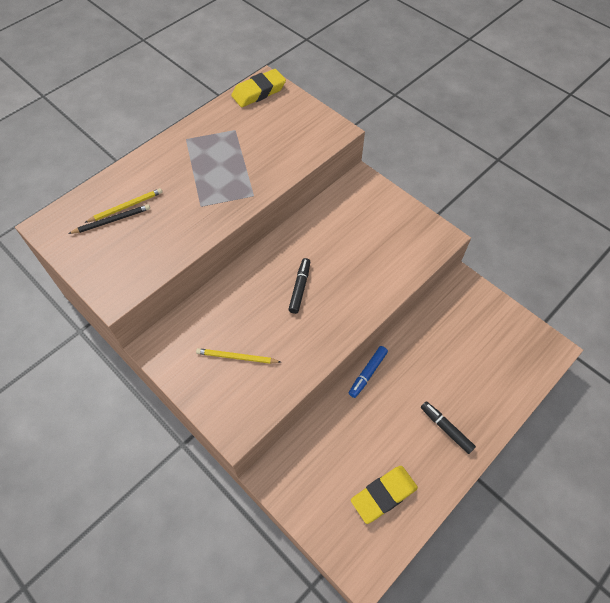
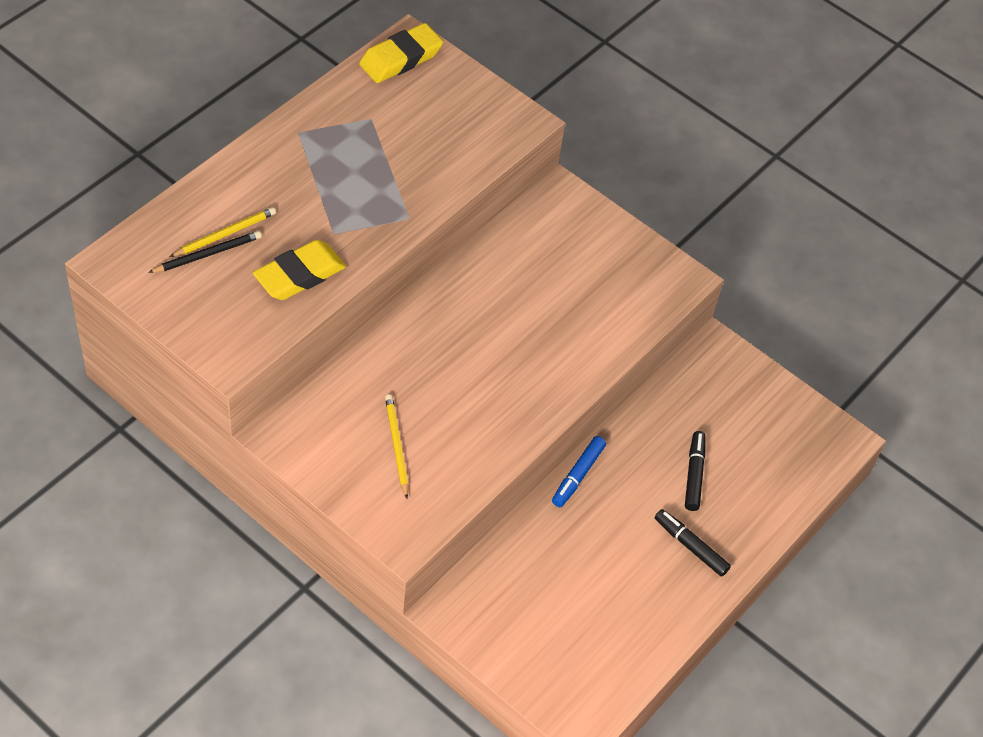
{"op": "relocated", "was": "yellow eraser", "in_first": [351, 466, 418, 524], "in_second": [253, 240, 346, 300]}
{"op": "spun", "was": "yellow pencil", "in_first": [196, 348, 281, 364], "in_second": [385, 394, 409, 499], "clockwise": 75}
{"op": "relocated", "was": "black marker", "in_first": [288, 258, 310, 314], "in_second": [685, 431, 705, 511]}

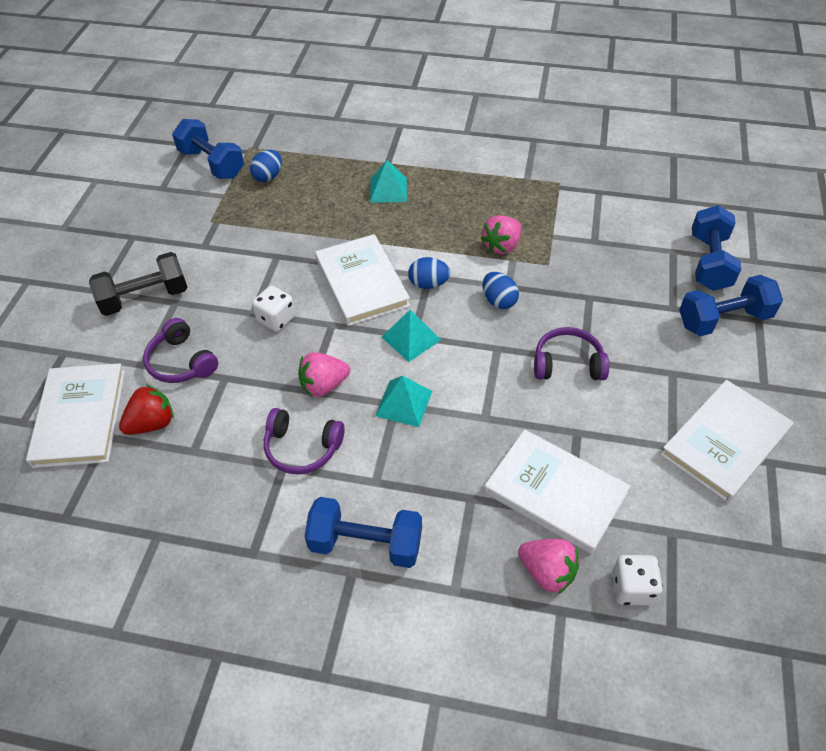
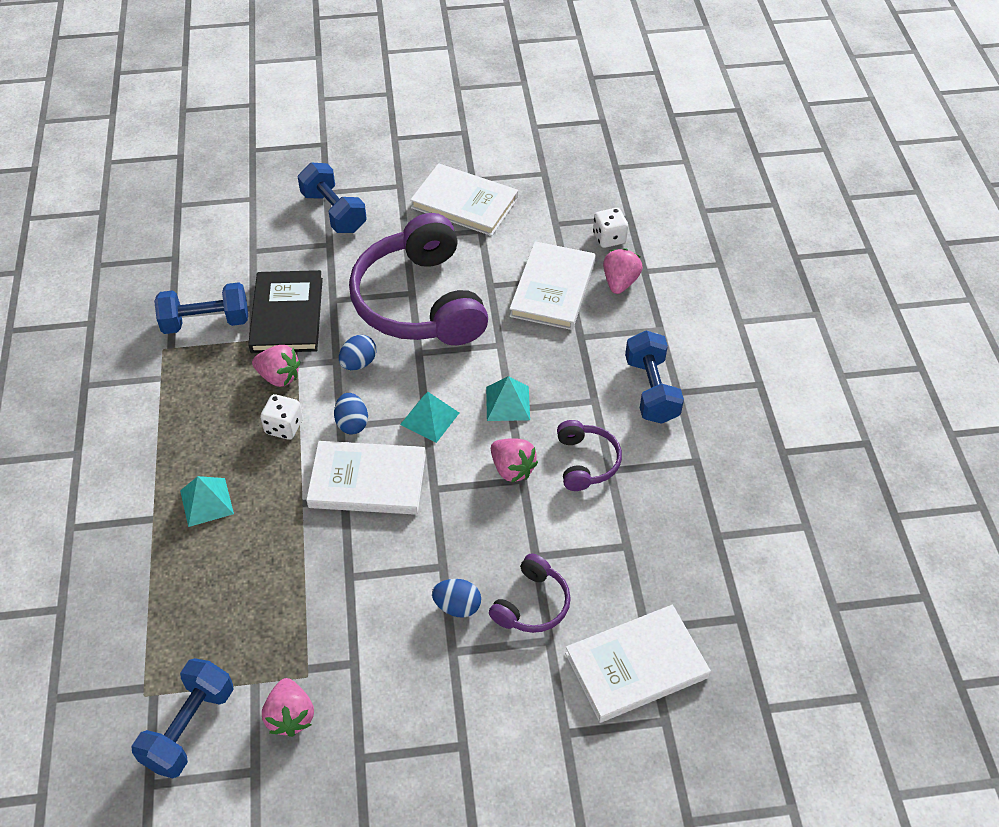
{"op": "relocated", "was": "blue dumbbell", "in_first": [692, 205, 741, 291], "in_second": [154, 282, 248, 334]}
{"op": "appeared", "now": "black book", "in_second": [248, 270, 323, 353]}
{"op": "relocated", "was": "white dice", "in_first": [252, 285, 295, 332], "in_second": [260, 394, 303, 440]}
{"op": "appeared", "now": "pink strawberry", "in_second": [262, 678, 314, 737]}
{"op": "spun", "was": "white book", "in_first": [315, 234, 410, 326], "in_second": [306, 441, 426, 515], "clockwise": 45}
{"op": "size", "was": "purple headphones", "in_first": [534, 327, 609, 380], "in_second": [349, 213, 488, 345], "ratio": 2.18}
{"op": "relocated", "was": "blue egg", "in_first": [250, 150, 282, 182], "in_second": [432, 579, 481, 617]}
{"op": "missing", "was": "black dumbbell", "in_first": [89, 252, 188, 316]}
{"op": "missing", "was": "red strawberry", "in_first": [119, 385, 174, 435]}

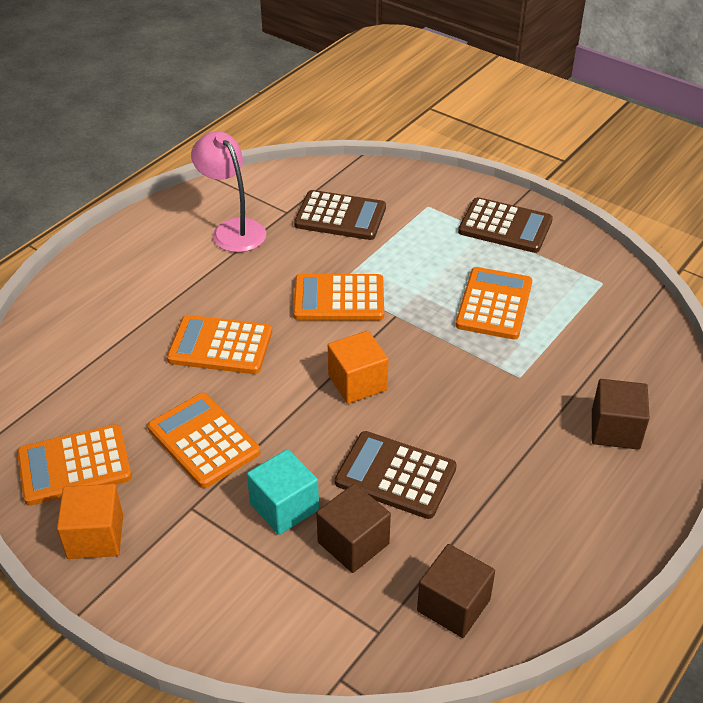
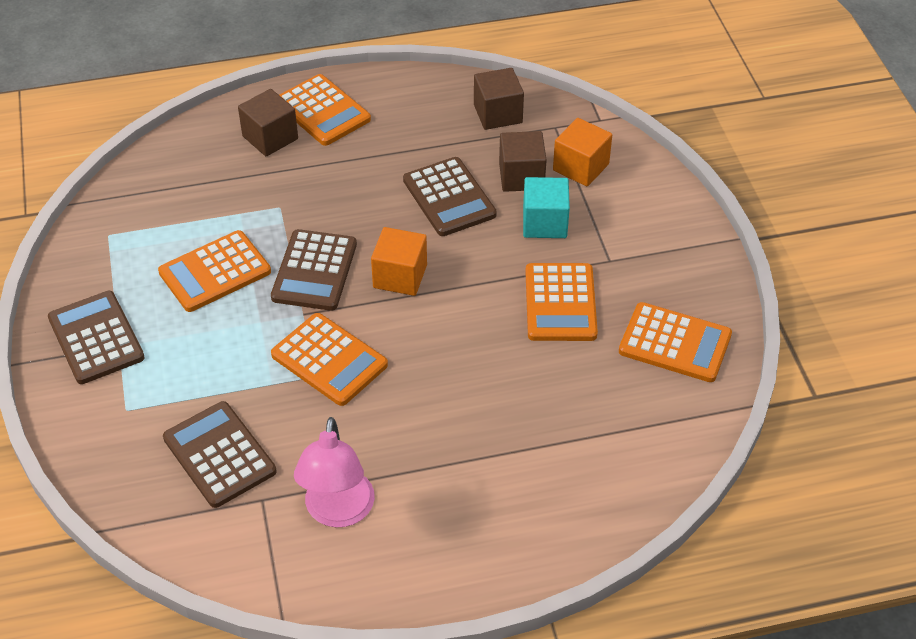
{"op": "appeared", "now": "brown calculator", "in_second": [271, 229, 357, 311]}
{"op": "relocated", "was": "orange calculator", "in_first": [167, 315, 272, 374], "in_second": [279, 74, 371, 146]}
{"op": "relocated", "was": "orange cube", "in_first": [57, 484, 123, 559], "in_second": [553, 118, 612, 187]}

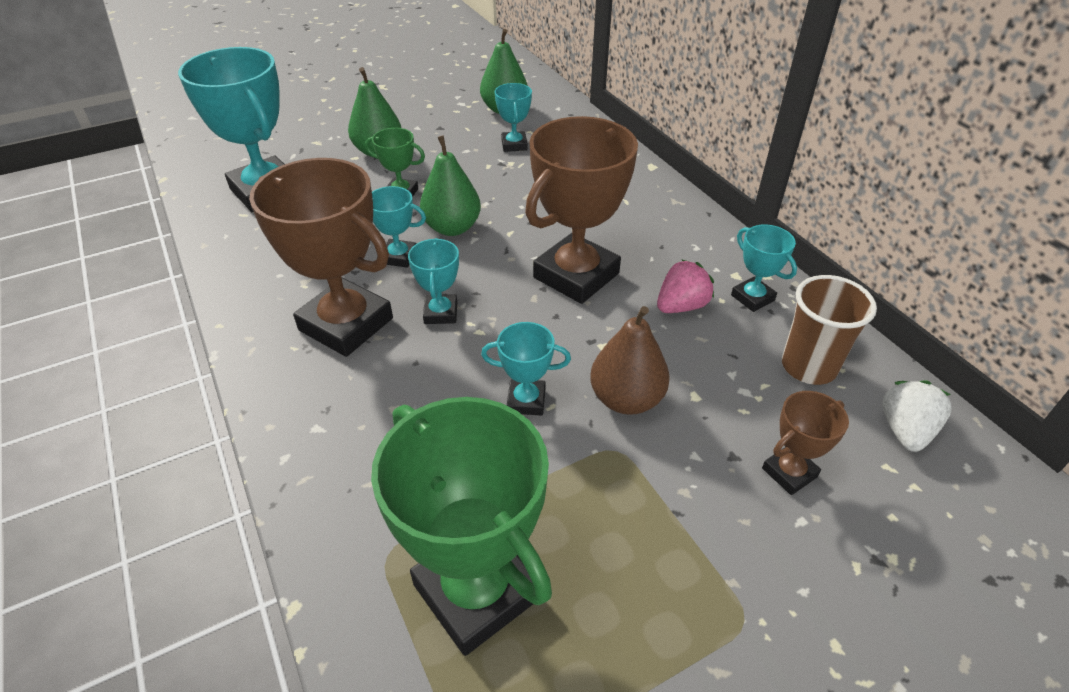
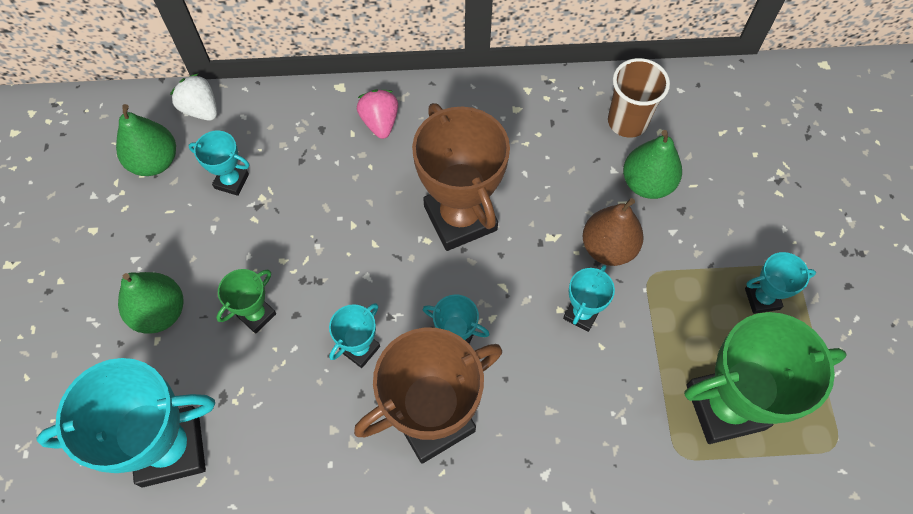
{"op": "relocated", "was": "white strawberry", "in_first": [882, 380, 952, 452], "in_second": [170, 74, 217, 121]}
{"op": "relocated", "was": "pink strawberry", "in_first": [657, 259, 714, 313], "in_second": [357, 89, 398, 139]}
{"op": "relocated", "was": "green pear", "in_first": [420, 135, 481, 236], "in_second": [623, 130, 682, 199]}
{"op": "relocated", "was": "turquoise trophy", "in_first": [731, 225, 797, 312], "in_second": [745, 252, 816, 314]}
{"op": "missing", "was": "brown trophy", "in_first": [762, 391, 849, 495]}

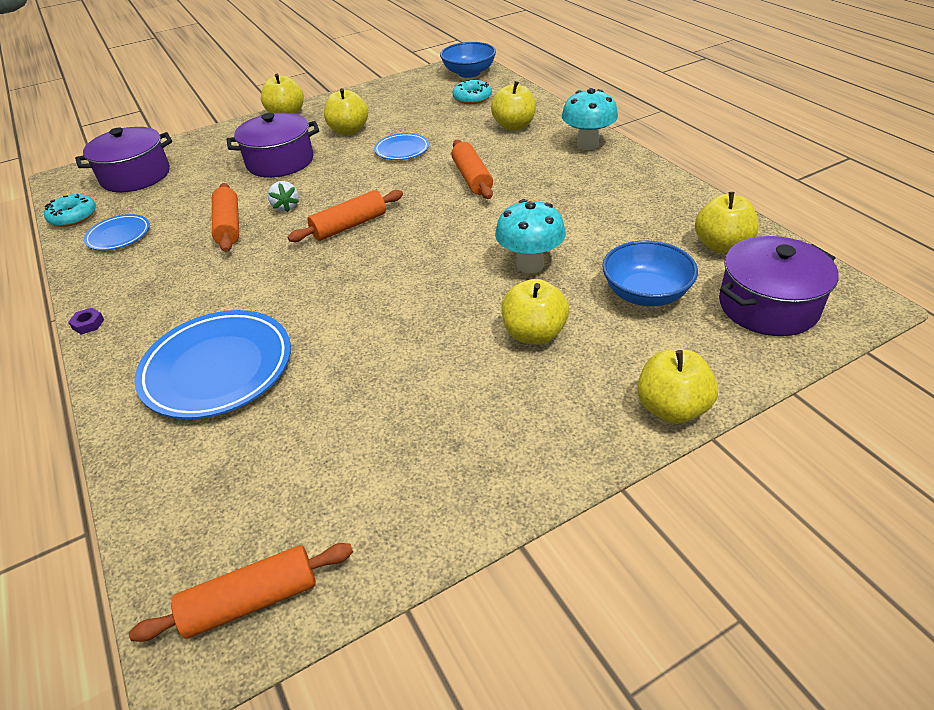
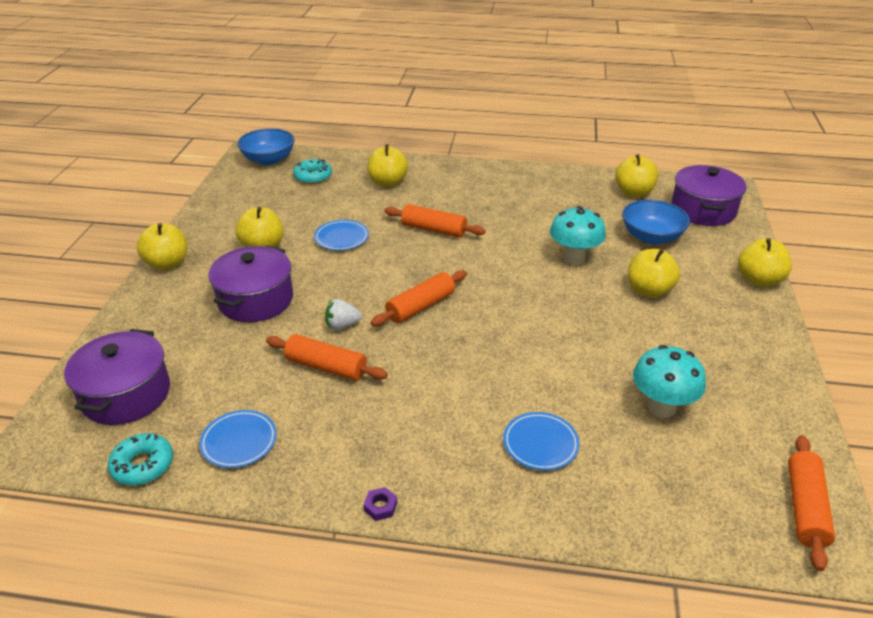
{"op": "spun", "was": "white strawberry", "in_first": [268, 181, 299, 212], "in_second": [325, 299, 362, 330], "clockwise": 150}
{"op": "spun", "was": "orange rolling pin", "in_first": [287, 190, 403, 242], "in_second": [371, 270, 467, 326], "clockwise": 45}
{"op": "size", "was": "blue plate", "in_first": [134, 310, 291, 419], "in_second": [503, 412, 580, 470], "ratio": 0.53}
{"op": "relocated", "was": "turquoise mushroom", "in_first": [562, 88, 618, 150], "in_second": [633, 345, 706, 418]}

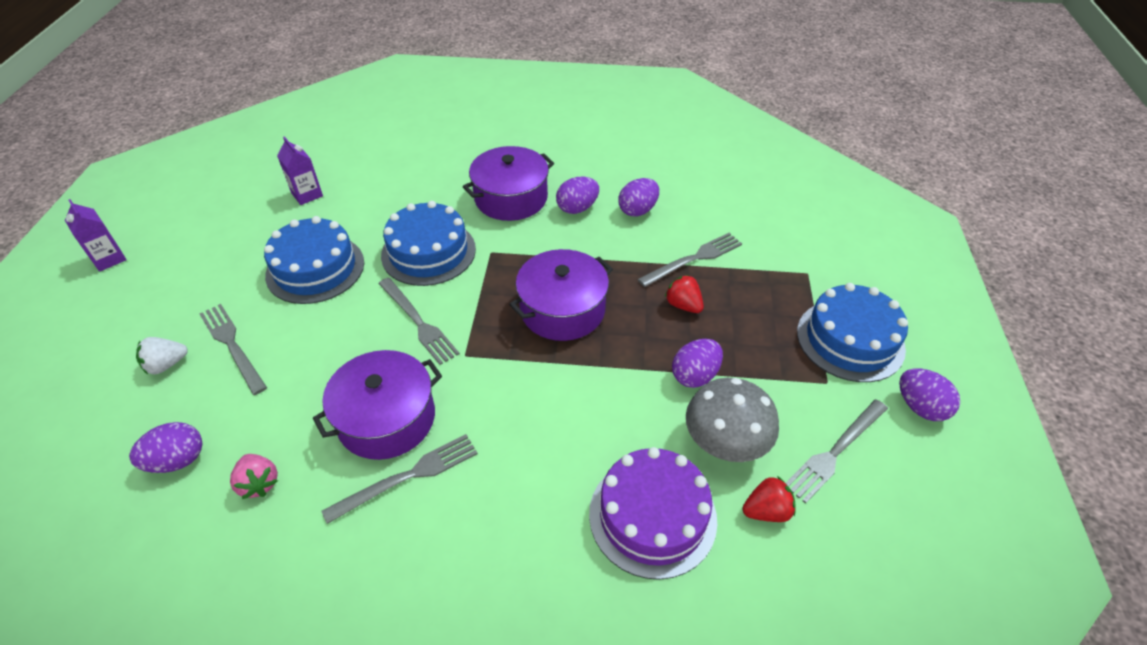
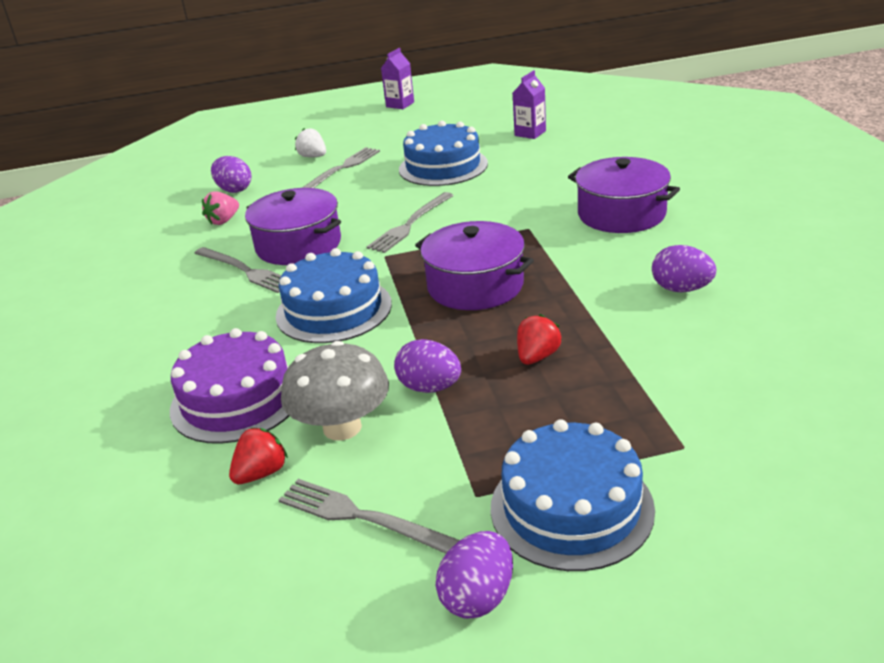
{"op": "spun", "was": "red strawberry", "in_first": [742, 476, 796, 522], "in_second": [229, 428, 288, 484], "clockwise": -105}
{"op": "relocated", "was": "blue cake", "in_first": [381, 201, 476, 286], "in_second": [276, 248, 392, 343]}
{"op": "missing", "was": "purple egg", "in_first": [556, 176, 599, 214]}
{"op": "missing", "was": "grey fork", "in_first": [638, 233, 742, 287]}

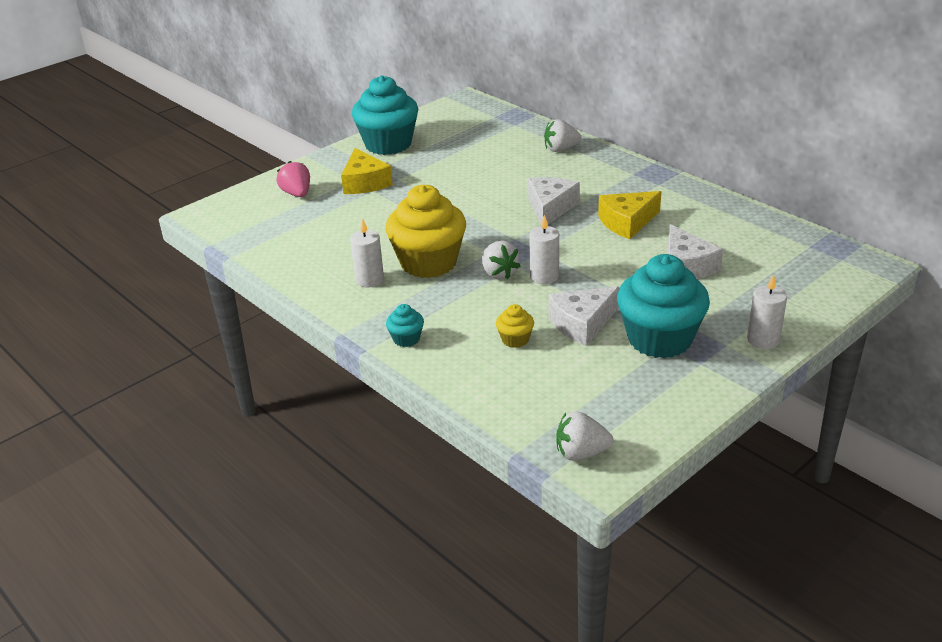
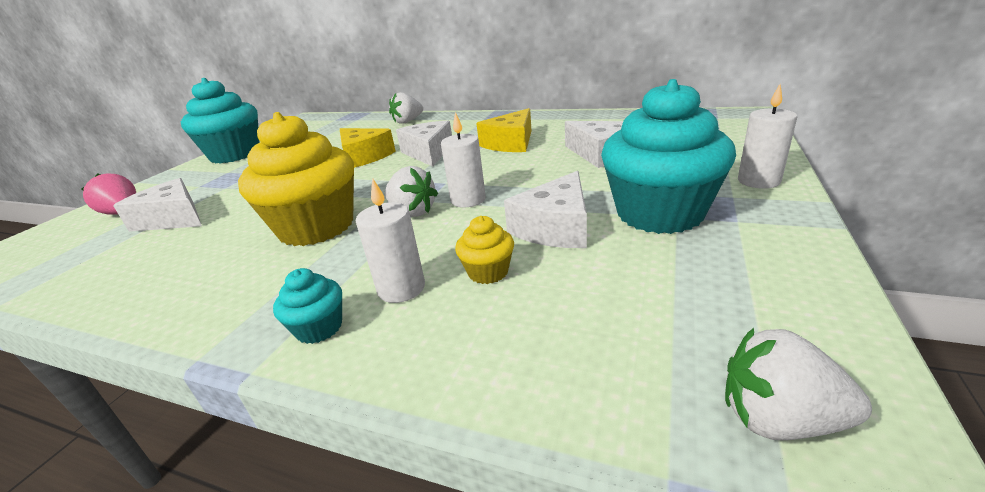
{"op": "appeared", "now": "white cheese", "in_second": [113, 178, 202, 232]}
{"op": "relocated", "was": "yellow cheese", "in_first": [341, 148, 393, 194], "in_second": [340, 128, 396, 168]}
{"op": "relocated", "was": "white candle", "in_first": [350, 219, 384, 288], "in_second": [356, 178, 425, 303]}
{"op": "spun", "was": "white strawberry", "in_first": [556, 411, 613, 461], "in_second": [725, 328, 872, 440], "clockwise": 45}

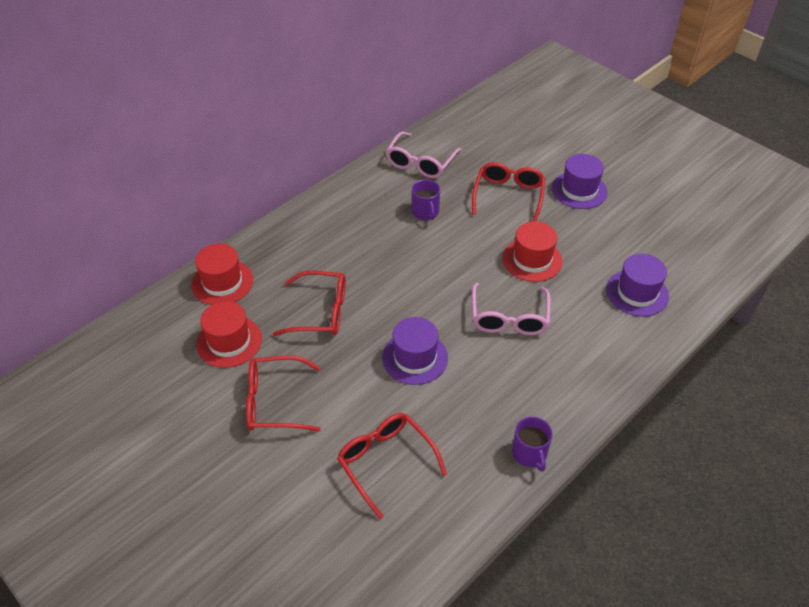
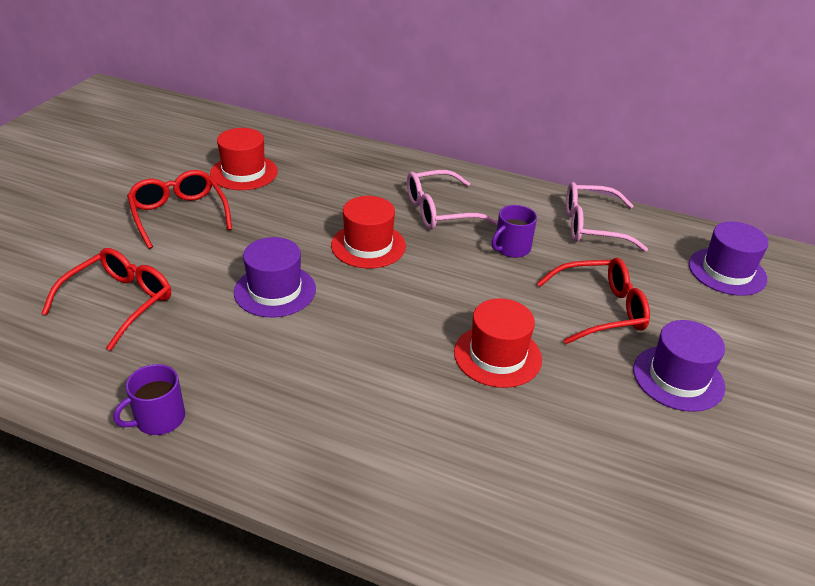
{"op": "relocated", "was": "red hat", "in_first": [192, 244, 253, 305], "in_second": [331, 196, 406, 268]}
{"op": "relocated", "was": "pink glasses", "in_first": [472, 283, 551, 335], "in_second": [407, 170, 498, 230]}
{"op": "relocated", "was": "purple hat", "in_first": [606, 254, 669, 317], "in_second": [689, 221, 769, 296]}
{"op": "missing", "was": "red glasses", "in_first": [273, 271, 346, 336]}

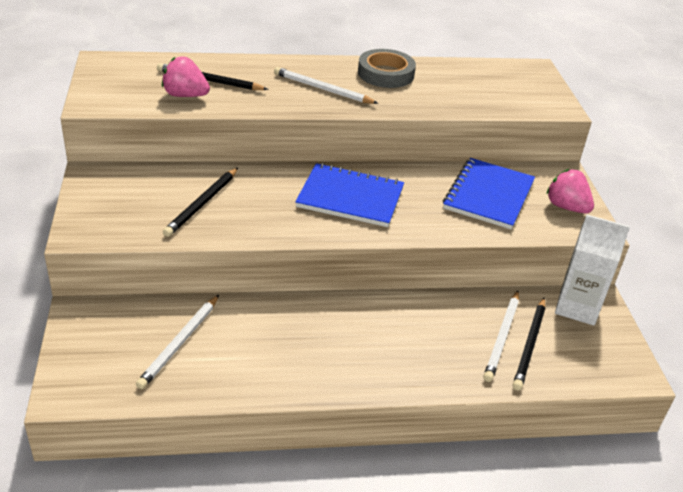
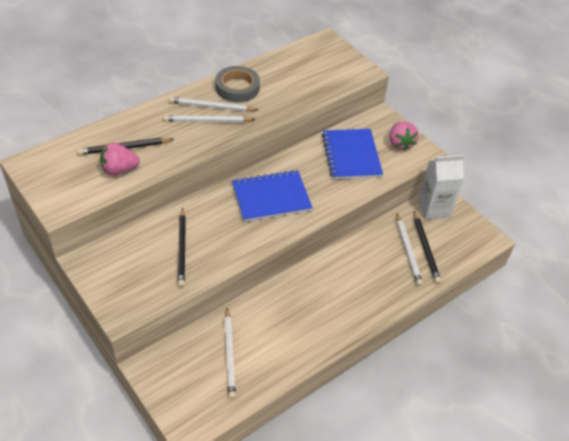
{"op": "appeared", "now": "white pencil", "in_second": [169, 97, 258, 112]}
{"op": "spun", "was": "pink strawberry", "in_first": [547, 169, 594, 213], "in_second": [390, 122, 418, 151], "clockwise": -120}

